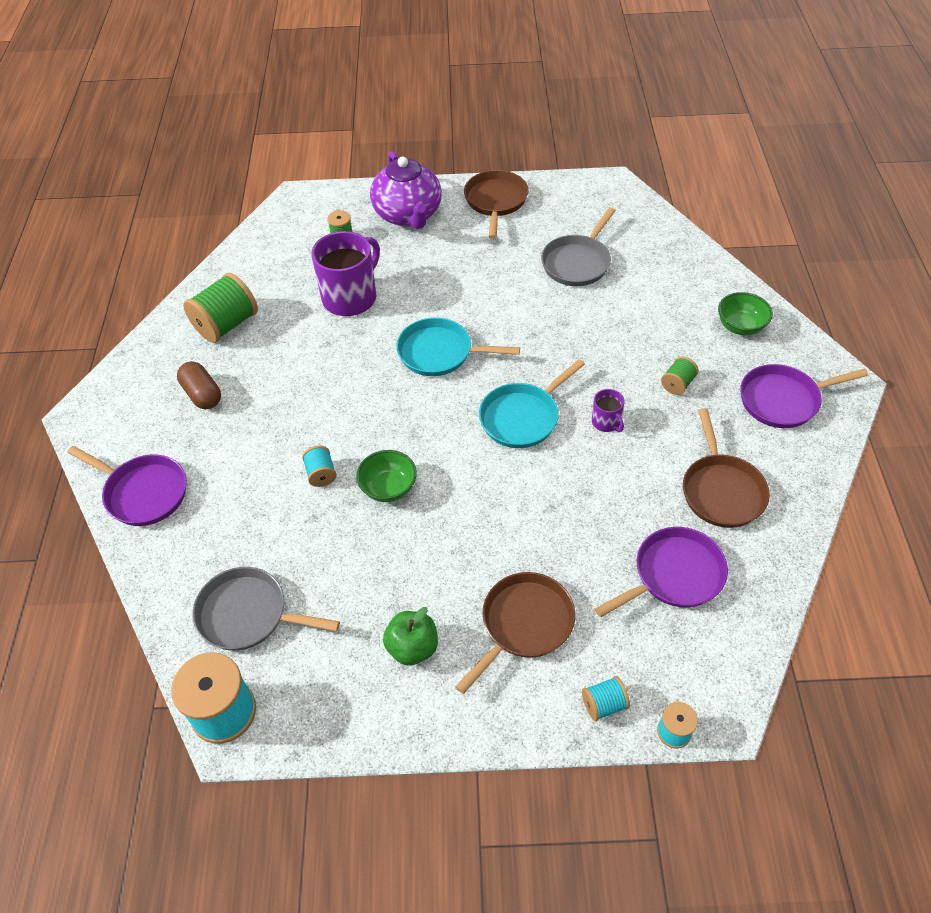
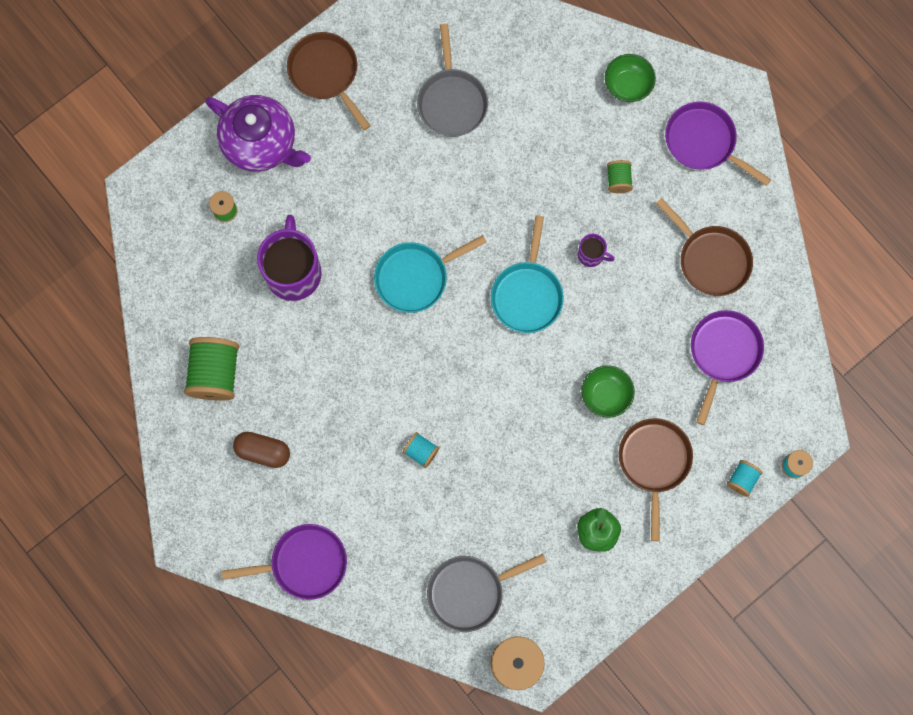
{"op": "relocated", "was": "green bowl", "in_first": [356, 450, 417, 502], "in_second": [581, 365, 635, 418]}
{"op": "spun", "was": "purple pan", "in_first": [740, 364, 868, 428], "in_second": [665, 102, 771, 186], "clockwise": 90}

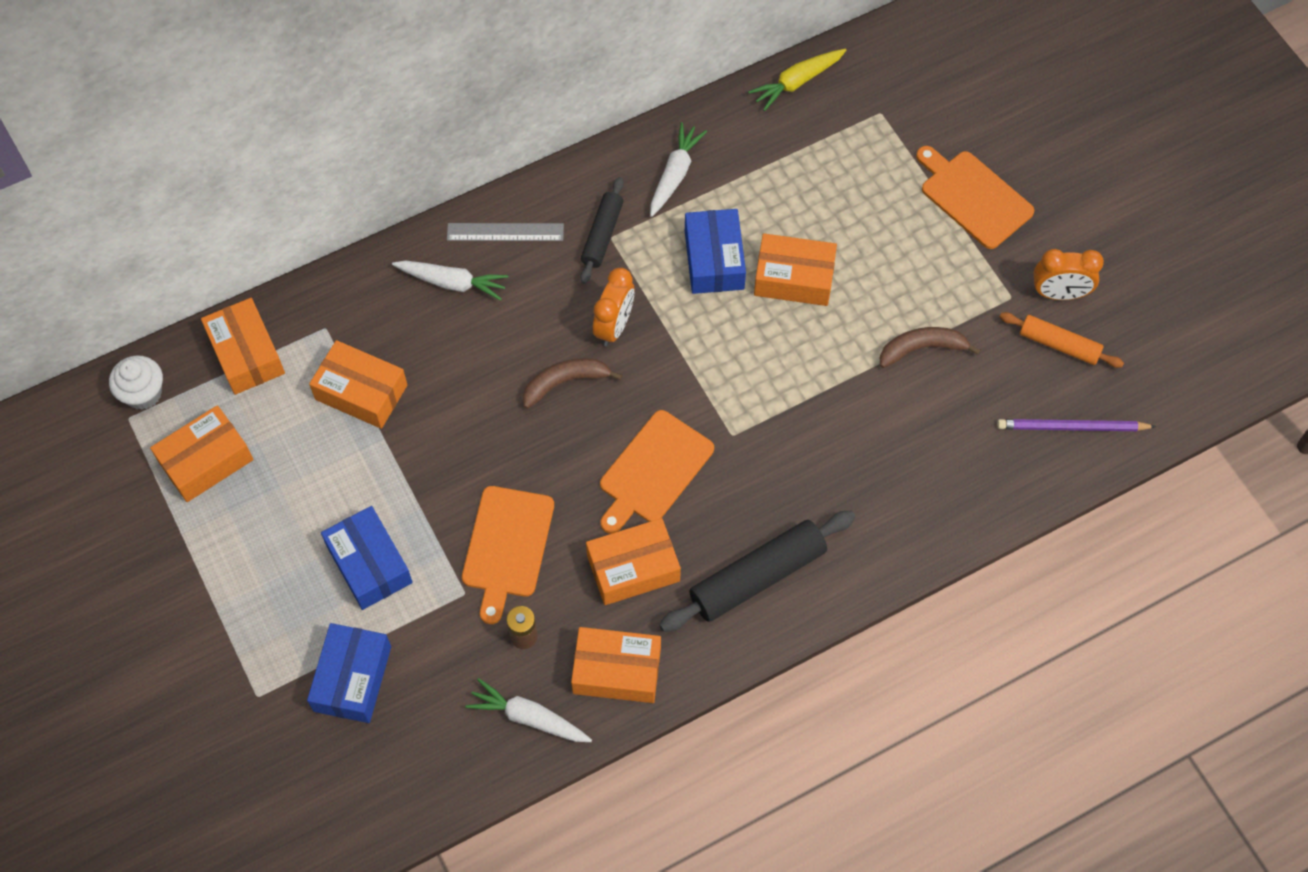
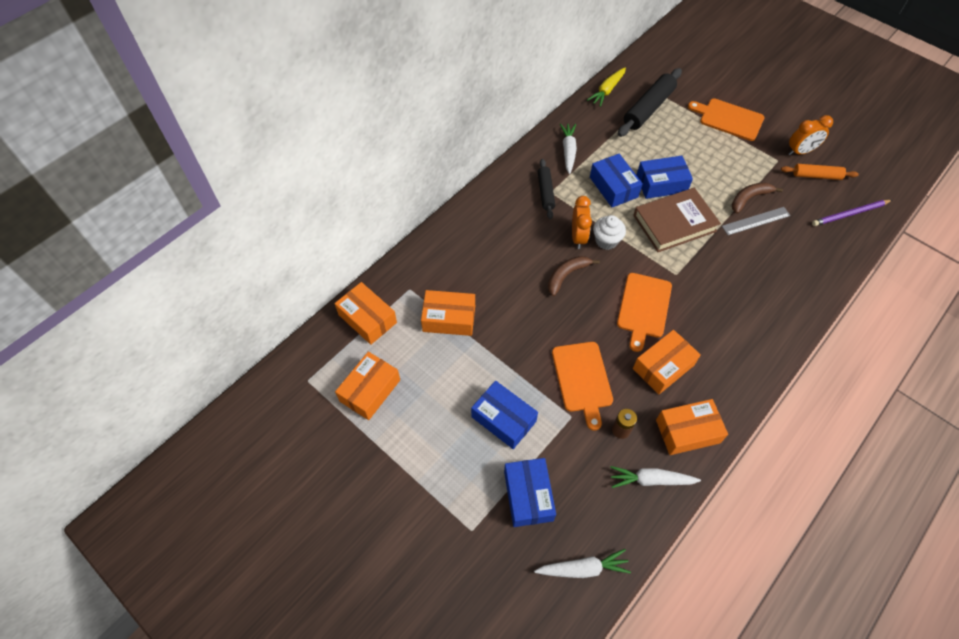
{"op": "relocated", "was": "white carrot", "in_first": [392, 260, 509, 301], "in_second": [534, 549, 631, 578]}
{"op": "relocated", "was": "white cupcake", "in_first": [109, 355, 163, 410], "in_second": [593, 215, 626, 250]}
{"op": "relocated", "was": "black rolling pin", "in_first": [659, 511, 855, 632], "in_second": [618, 68, 682, 137]}
{"op": "appeared", "now": "brown book", "in_second": [633, 188, 721, 252]}
{"op": "colour", "was": "orange box", "now": "blue box", "in_first": [754, 233, 837, 306], "in_second": [637, 156, 693, 199]}
{"op": "relocated", "was": "grey ruler", "in_first": [447, 223, 564, 241], "in_second": [722, 207, 791, 235]}

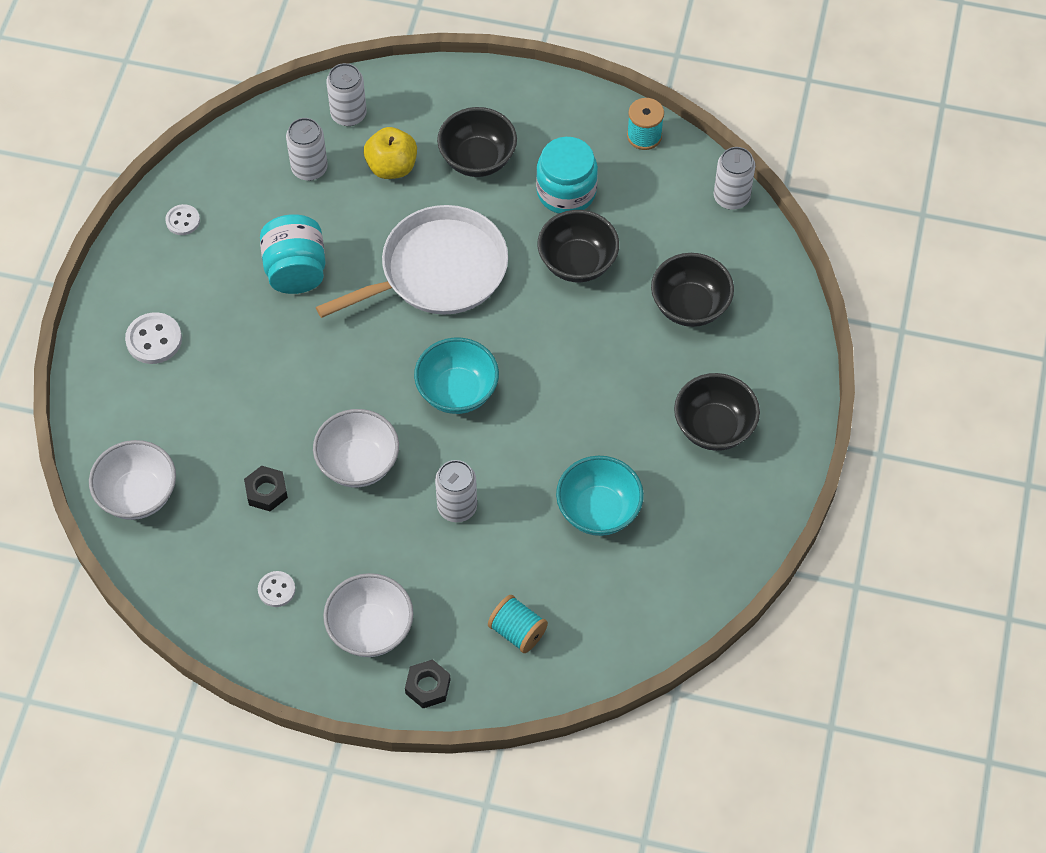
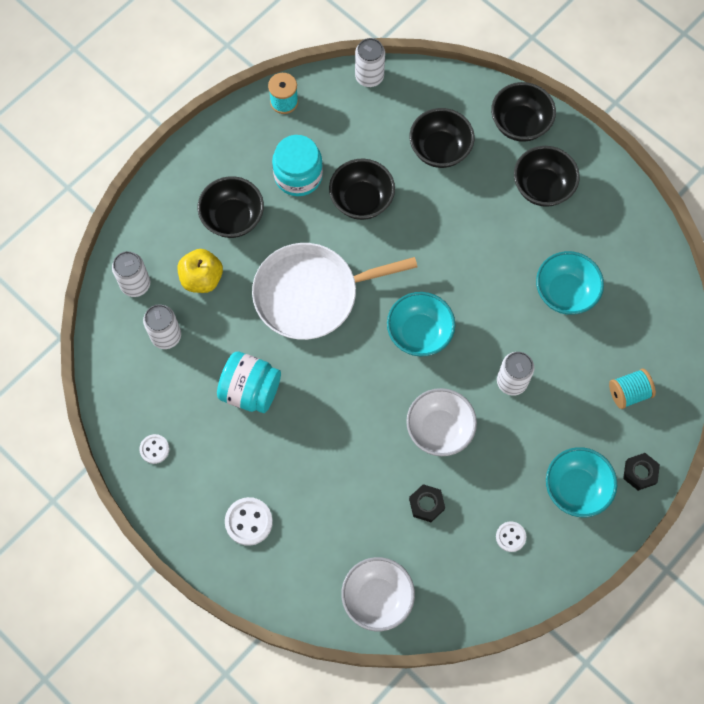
{"op": "spun", "was": "white pan", "in_first": [316, 205, 508, 318], "in_second": [252, 243, 418, 340], "clockwise": -105}
{"op": "appeared", "now": "black bowl", "in_second": [491, 82, 556, 142]}
{"op": "colour", "was": "white bowl", "now": "turquoise bowl", "in_first": [323, 573, 413, 657], "in_second": [546, 447, 617, 517]}

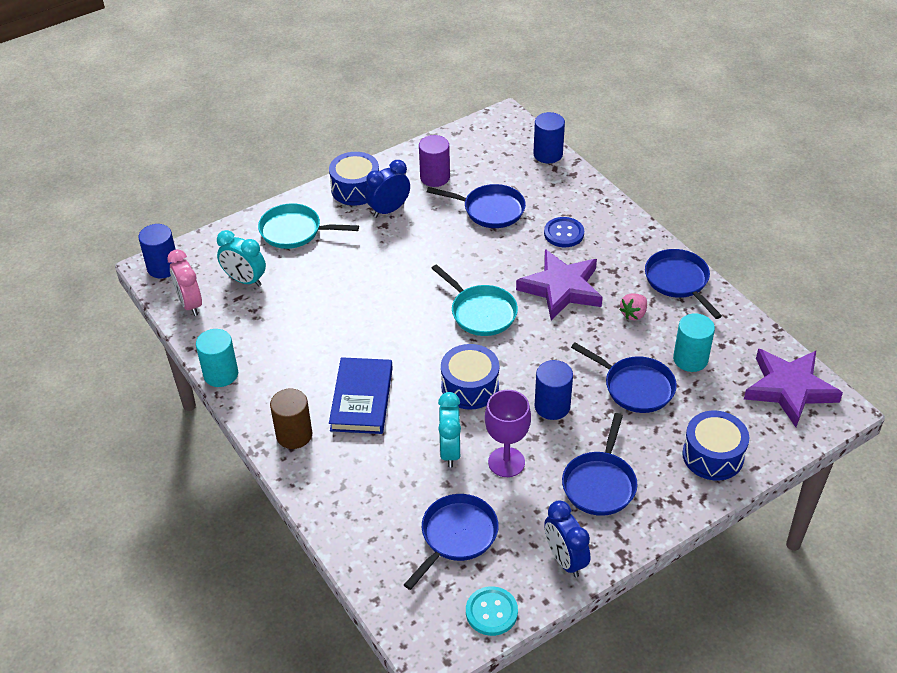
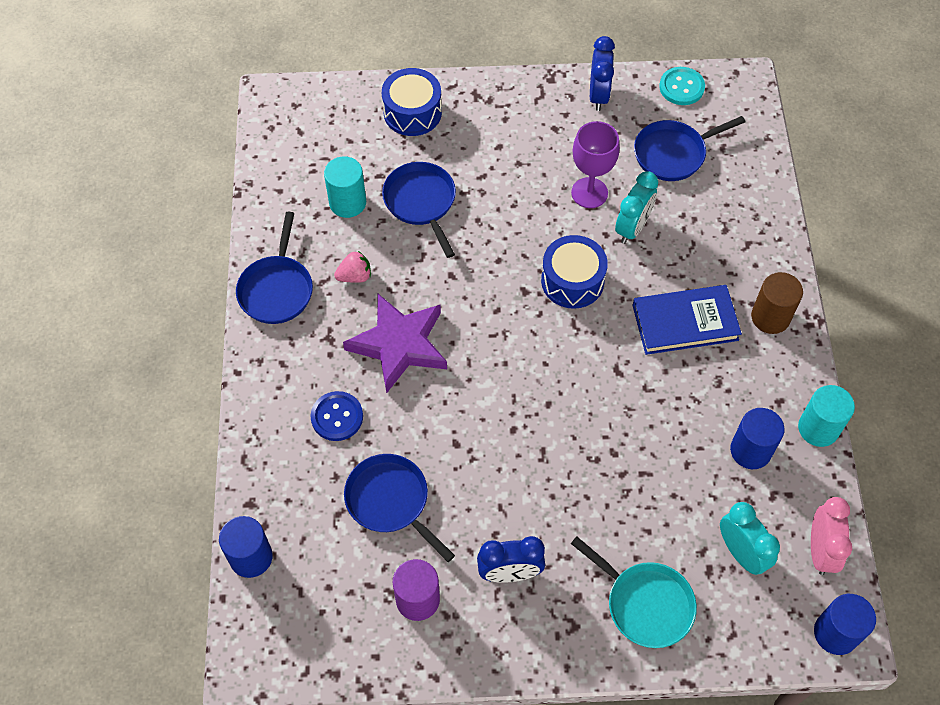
{"op": "spun", "was": "blue book", "in_first": [329, 357, 393, 434], "in_second": [632, 285, 742, 355], "clockwise": 45}
{"op": "relocated", "was": "blue cylinder", "in_first": [535, 360, 573, 420], "in_second": [730, 408, 785, 469]}
{"op": "missing", "was": "blue drum", "in_first": [329, 152, 379, 206]}
{"op": "missing", "was": "turquoise pan", "in_first": [431, 264, 518, 336]}
{"op": "missing", "was": "blue pan", "in_first": [562, 413, 637, 516]}
{"op": "missing", "was": "purple star", "in_first": [744, 349, 843, 427]}

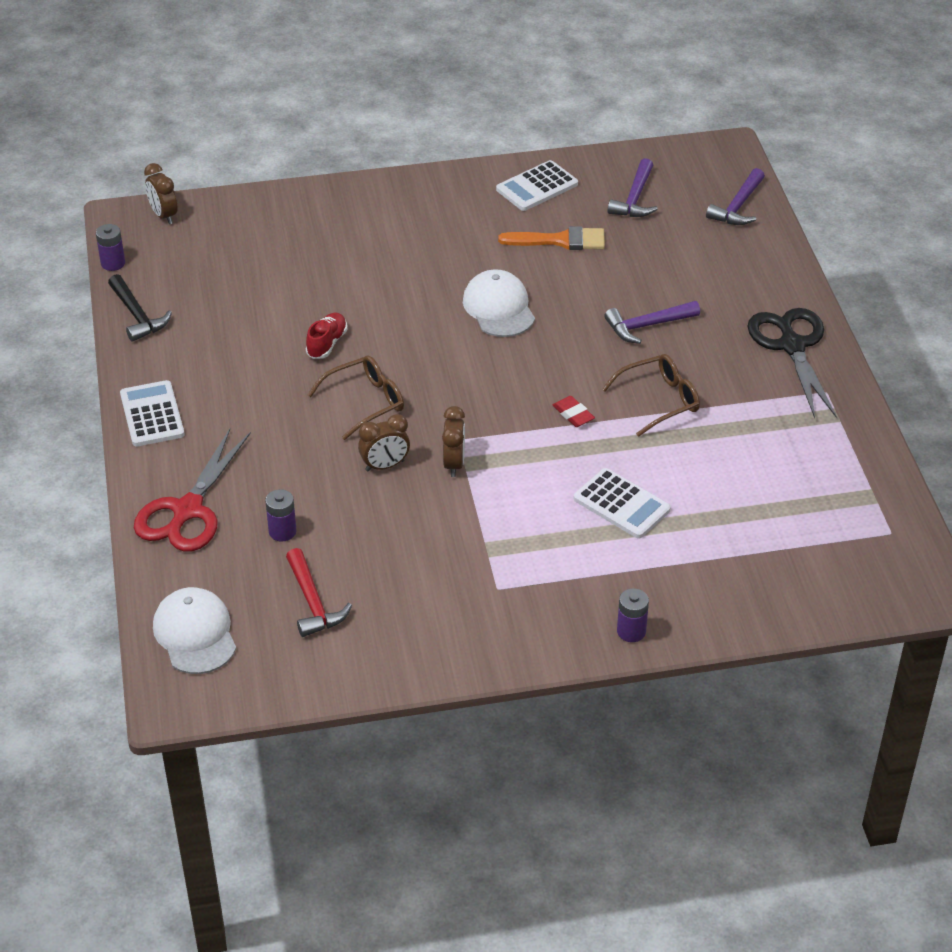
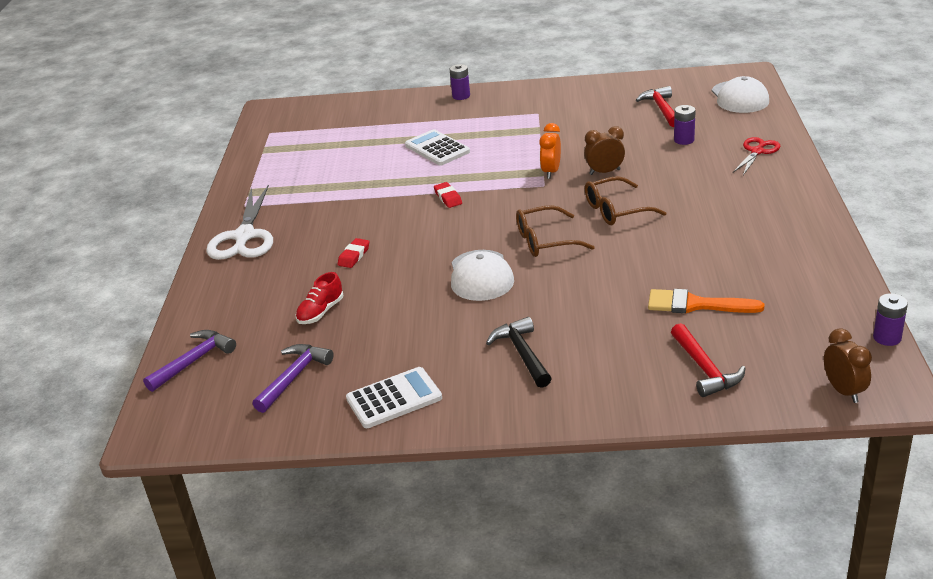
{"op": "colour", "was": "black scissors", "now": "white scissors", "in_first": [747, 308, 837, 418], "in_second": [206, 185, 273, 260]}
{"op": "relocated", "was": "red shoe", "in_first": [306, 312, 347, 359], "in_second": [296, 272, 343, 324]}
{"op": "exchanged", "was": "purple hammer", "now": "red eraser", "in_first": [604, 301, 700, 344], "in_second": [338, 238, 369, 268]}
{"op": "relocated", "was": "black hammer", "in_first": [108, 274, 172, 342], "in_second": [486, 317, 552, 388]}
{"op": "relocated", "was": "brown glasses", "in_first": [602, 354, 700, 437], "in_second": [516, 205, 595, 257]}
{"op": "colour", "was": "brown clock", "now": "orange clock", "in_first": [442, 406, 465, 477], "in_second": [539, 123, 561, 179]}
{"op": "relocated", "was": "orange brush", "in_first": [498, 226, 605, 250], "in_second": [648, 289, 764, 314]}
{"op": "appeared", "now": "red hammer", "in_second": [671, 323, 746, 397]}
{"op": "size", "was": "red scissors", "in_first": [134, 429, 251, 552], "in_second": [733, 137, 781, 175], "ratio": 0.58}
{"op": "missing", "was": "white calculator", "in_first": [120, 380, 185, 447]}

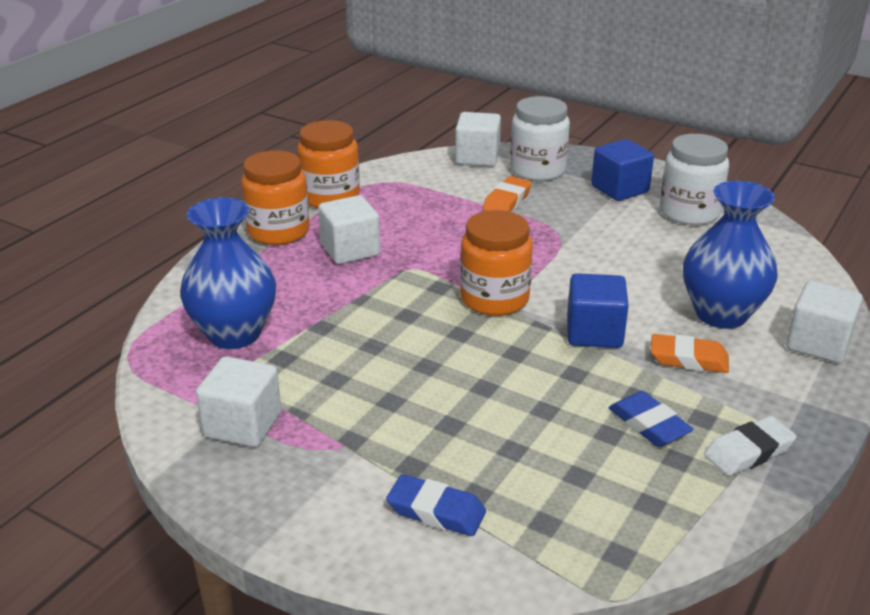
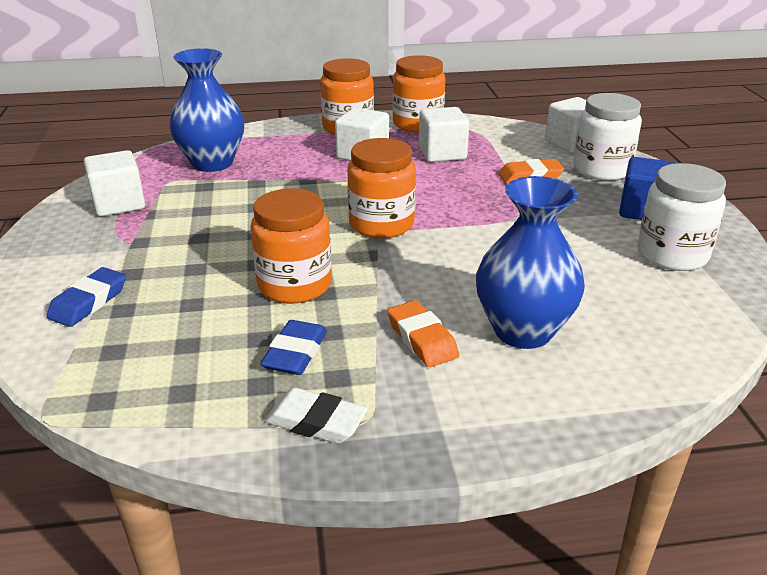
{"op": "spun", "was": "blue eraser", "in_first": [386, 474, 486, 536], "in_second": [46, 267, 126, 327], "clockwise": 45}
{"op": "appeared", "now": "orange jar", "in_second": [250, 189, 332, 303]}
{"op": "relocated", "was": "white cube", "in_first": [786, 281, 863, 363], "in_second": [419, 107, 469, 162]}
{"op": "missing", "was": "blue cube", "in_first": [567, 273, 629, 348]}

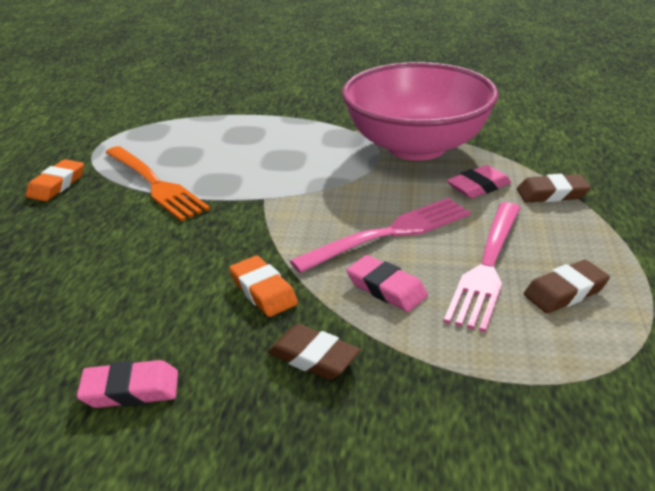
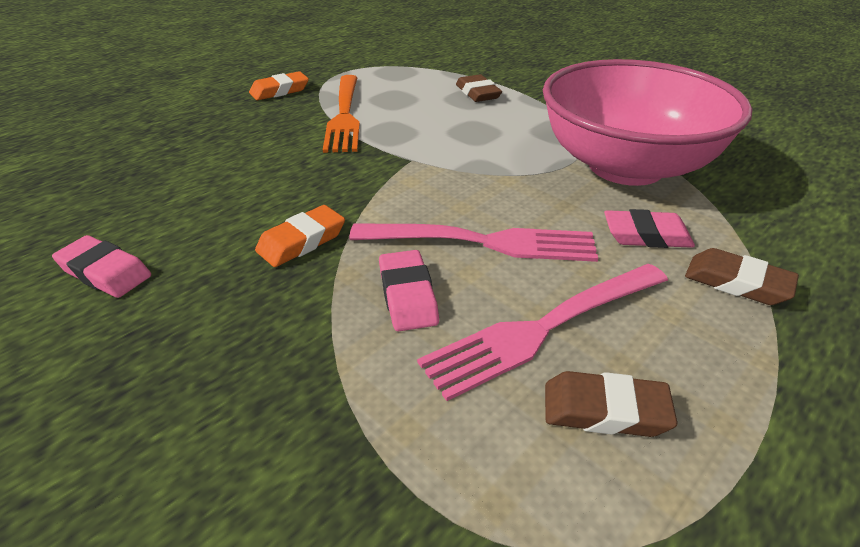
{"op": "spun", "was": "orange eraser", "in_first": [229, 256, 298, 317], "in_second": [255, 205, 345, 267], "clockwise": 45}
{"op": "relocated", "was": "brown eraser", "in_first": [268, 324, 360, 380], "in_second": [456, 74, 502, 102]}

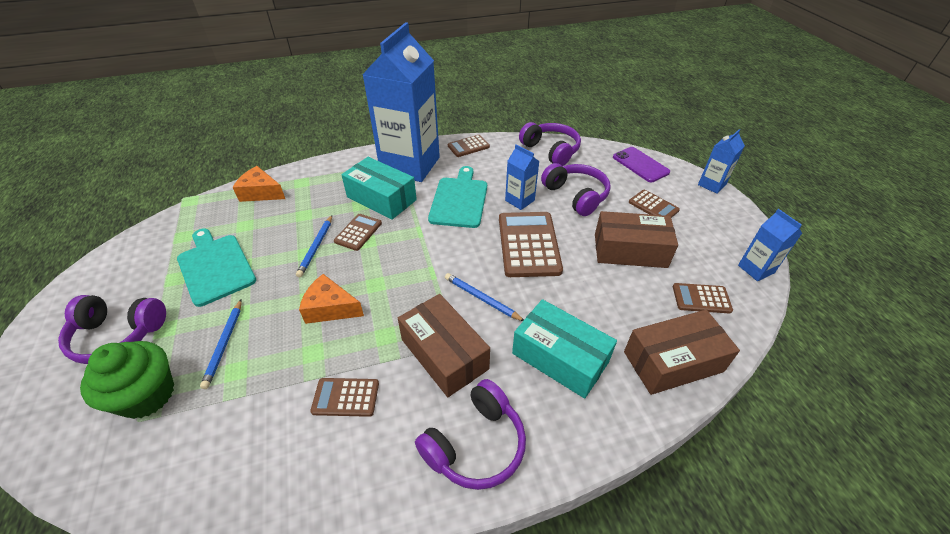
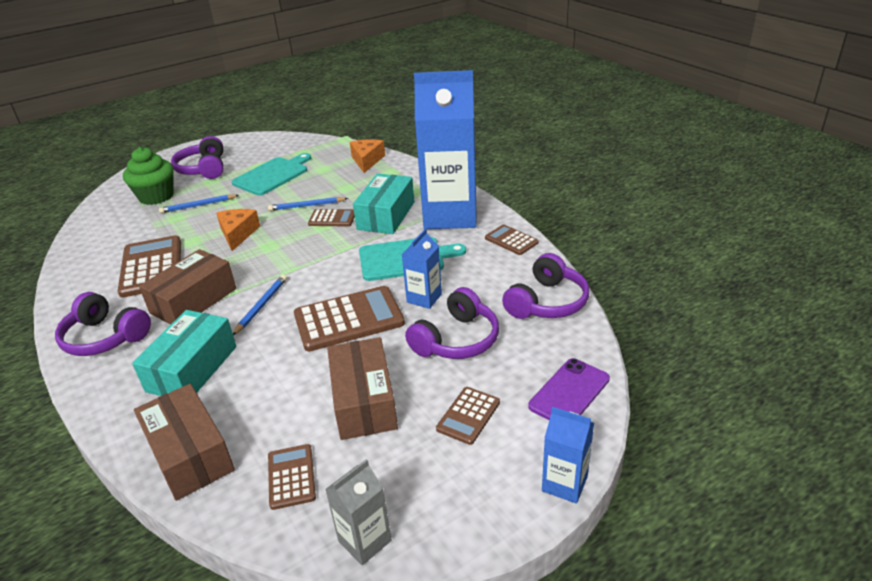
{"op": "size", "was": "brown calculator", "in_first": [310, 378, 379, 417], "in_second": [118, 235, 181, 298], "ratio": 1.86}
{"op": "colour", "was": "blue carton", "now": "grey carton", "in_first": [738, 209, 802, 281], "in_second": [325, 459, 392, 566]}

